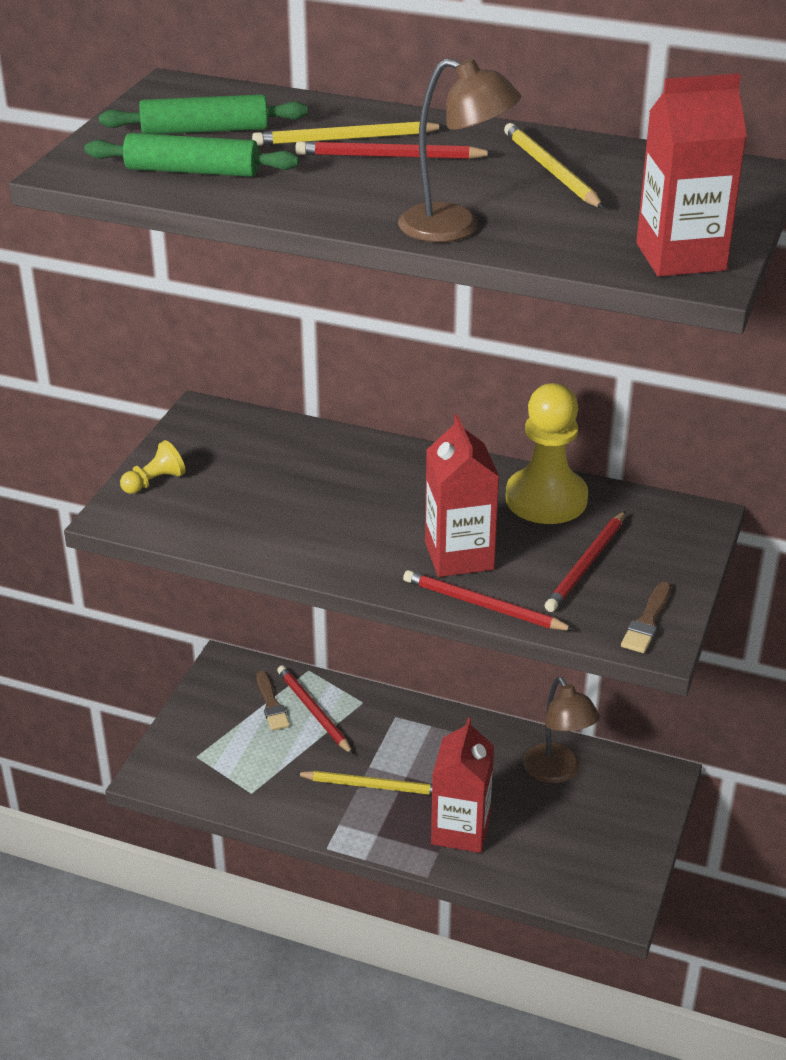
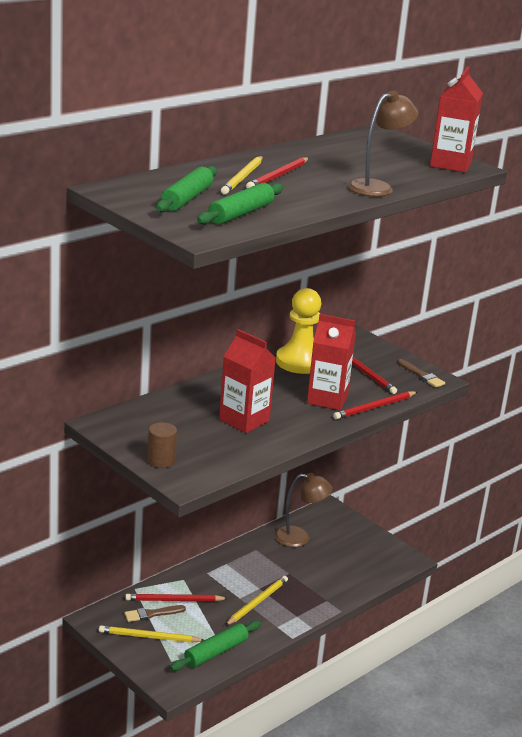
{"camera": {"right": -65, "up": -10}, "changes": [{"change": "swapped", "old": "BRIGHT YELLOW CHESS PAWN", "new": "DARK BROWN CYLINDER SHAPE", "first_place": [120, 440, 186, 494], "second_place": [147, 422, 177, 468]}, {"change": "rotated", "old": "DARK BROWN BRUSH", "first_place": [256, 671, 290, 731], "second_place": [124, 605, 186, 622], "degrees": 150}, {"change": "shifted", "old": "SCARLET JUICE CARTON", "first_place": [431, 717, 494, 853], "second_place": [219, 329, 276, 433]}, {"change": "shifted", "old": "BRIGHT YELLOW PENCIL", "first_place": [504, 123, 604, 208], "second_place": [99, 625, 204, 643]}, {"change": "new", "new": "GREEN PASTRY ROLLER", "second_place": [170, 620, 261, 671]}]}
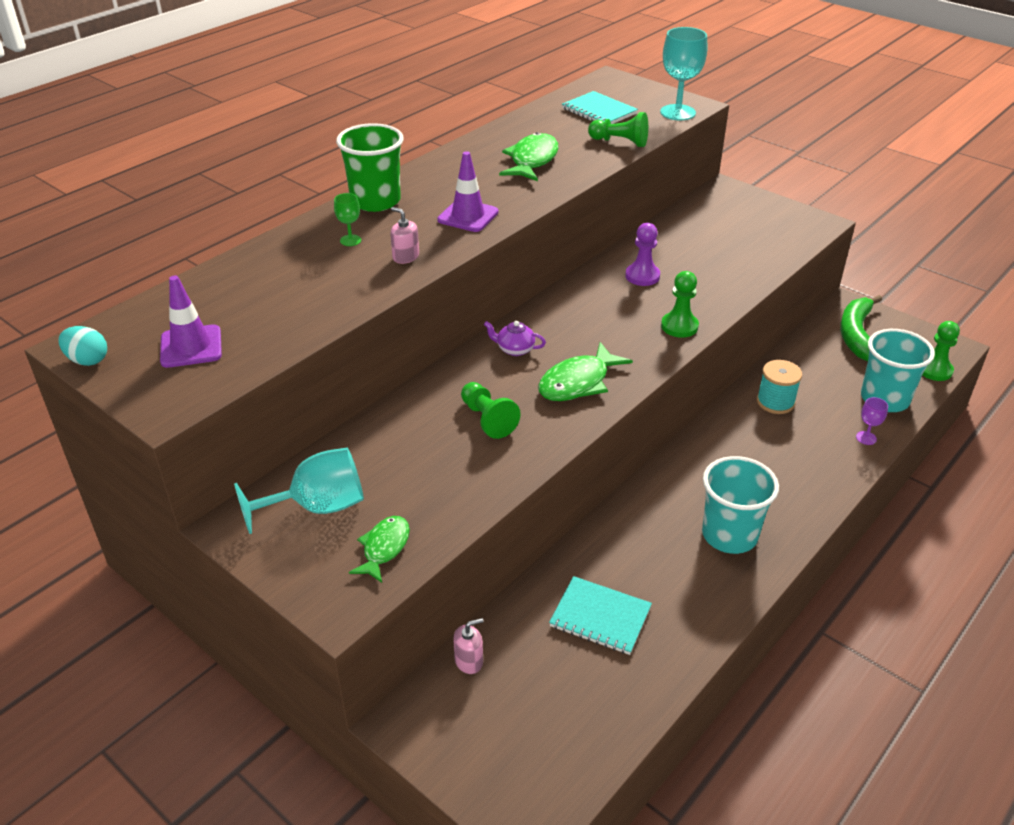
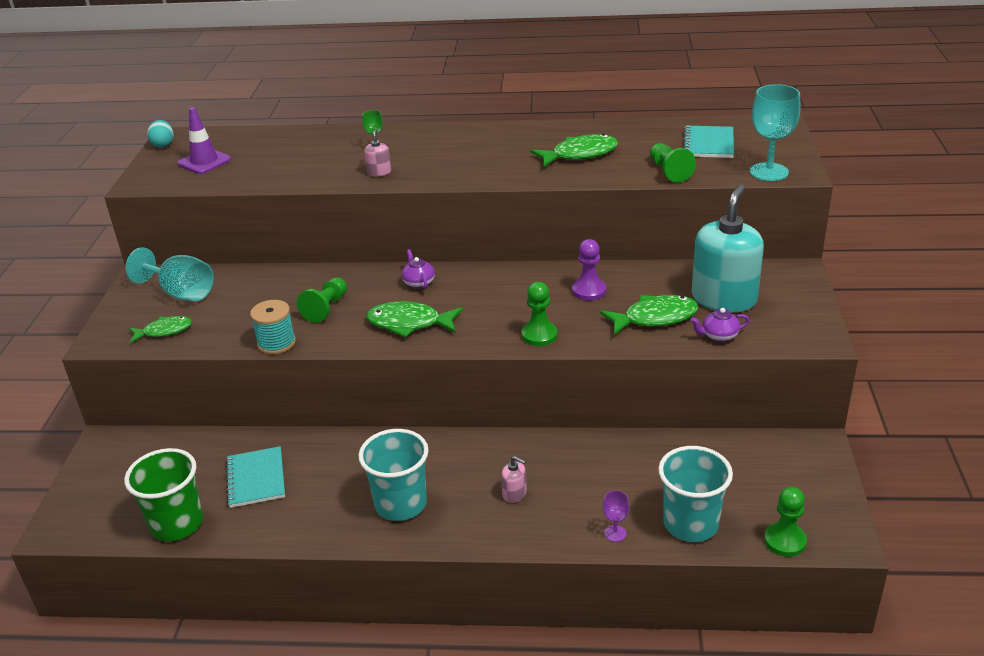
{"camera": {"right": 55, "up": -5}, "changes": [{"change": "shifted", "old": "GREEN BEAKER", "first_place": [336, 123, 404, 212], "second_place": [124, 448, 203, 541]}, {"change": "gone", "old": "ROYAL PURPLE TRAFFIC CONE", "first_place": [437, 151, 499, 232]}, {"change": "shifted", "old": "PINK SOAP DISPENSER", "first_place": [453, 618, 484, 674], "second_place": [501, 456, 527, 503]}, {"change": "shifted", "old": "AQUA SPOOL", "first_place": [757, 360, 802, 414], "second_place": [250, 300, 296, 354]}, {"change": "gone", "old": "GREEN BANANA FRUIT", "first_place": [840, 295, 882, 361]}, {"change": "new", "new": "GREEN FISH", "second_place": [600, 295, 699, 335]}, {"change": "new", "new": "ROYAL PURPLE TEAPOT", "second_place": [690, 308, 750, 342]}, {"change": "new", "new": "AQUA SOAP DISPENSER", "second_place": [692, 184, 764, 313]}]}
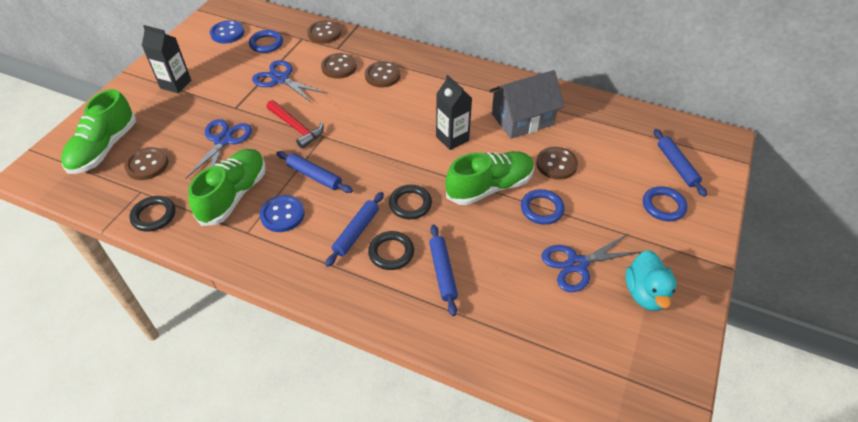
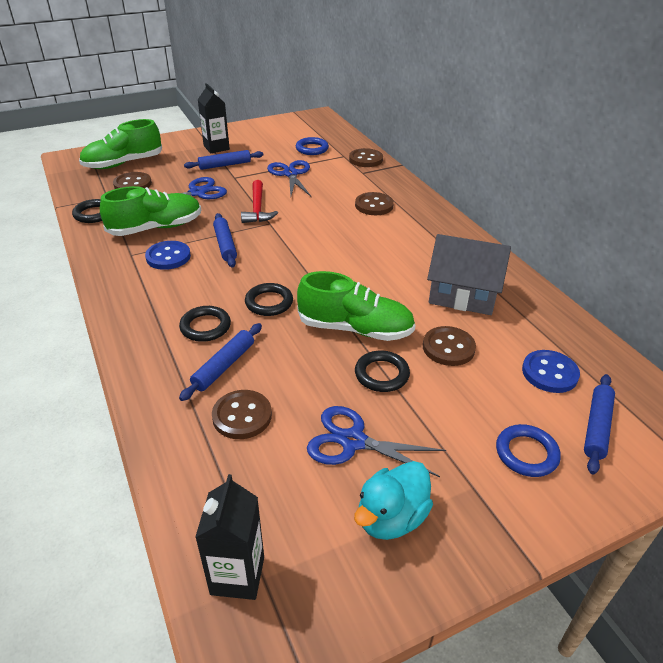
{"camera": {"right": 40, "up": -10}, "changes": [{"change": "shifted", "old": "BLUE SEWING BUTTON", "first_place": [210, 20, 244, 43], "second_place": [522, 350, 580, 393]}, {"change": "shifted", "old": "DARK BROWN SEWING BUTTON", "first_place": [321, 53, 357, 79], "second_place": [212, 390, 272, 439]}, {"change": "shifted", "old": "BLUE PASTRY ROLLER", "first_place": [325, 192, 384, 267], "second_place": [184, 150, 264, 170]}, {"change": "shifted", "old": "EBONY JUICE CARTON", "first_place": [436, 75, 472, 150], "second_place": [195, 474, 264, 600]}, {"change": "repainted", "old": "BLUE RING", "new": "EBONY RING", "first_place": [521, 189, 565, 225], "second_place": [355, 351, 410, 392]}]}
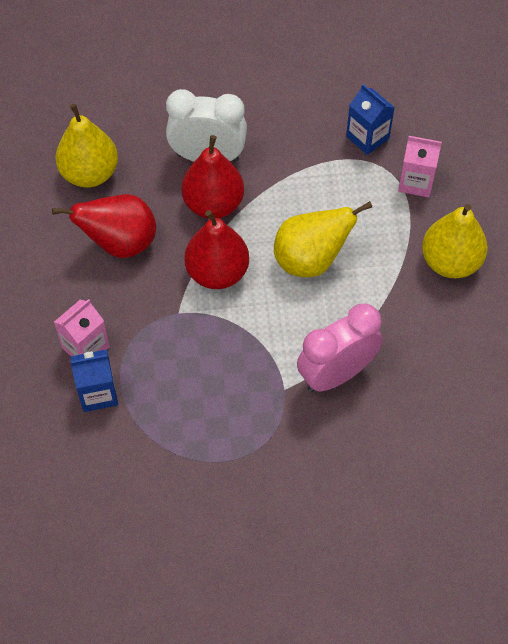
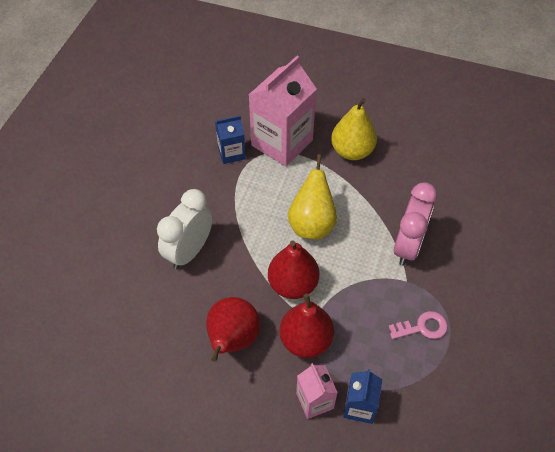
{"camera": {"right": -65, "up": -5}, "changes": [{"change": "gone", "old": "BRIGHT YELLOW TOY PEAR", "first_place": [55, 104, 118, 188]}, {"change": "shifted", "old": "SCARLET TOY PEAR", "first_place": [181, 135, 244, 219], "second_place": [280, 294, 334, 358]}, {"change": "rotated", "old": "PINK ALARM CLOCK", "first_place": [297, 303, 382, 392], "second_place": [394, 182, 437, 266], "degrees": -150}, {"change": "scaled", "old": "PINK JUICE CARTON", "first_place": [398, 136, 442, 198], "second_place": [249, 56, 317, 167], "factor": 1.95}, {"change": "new", "new": "PINK KEY", "second_place": [389, 311, 448, 339]}]}
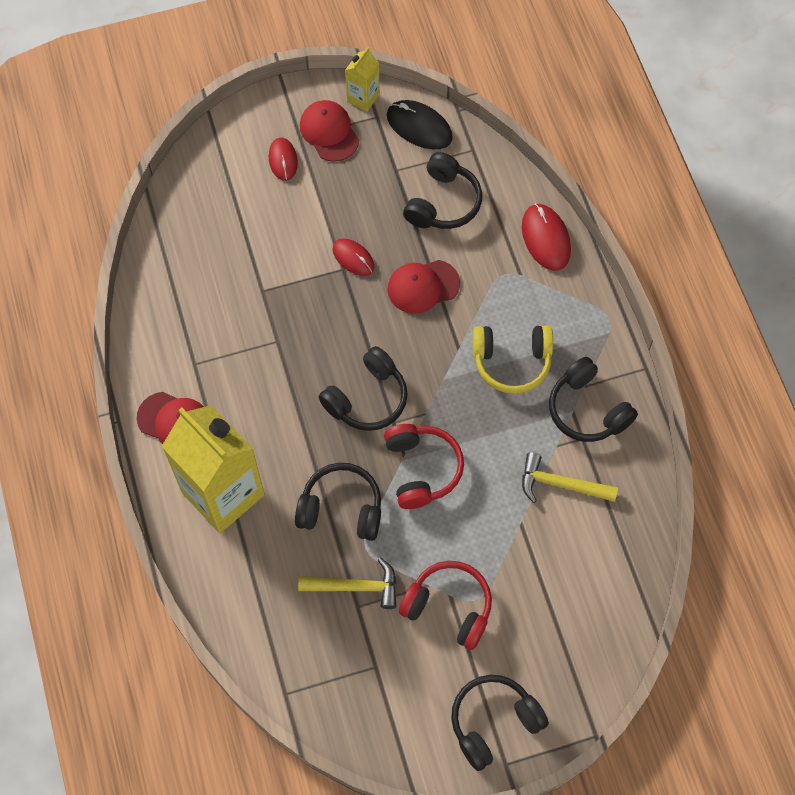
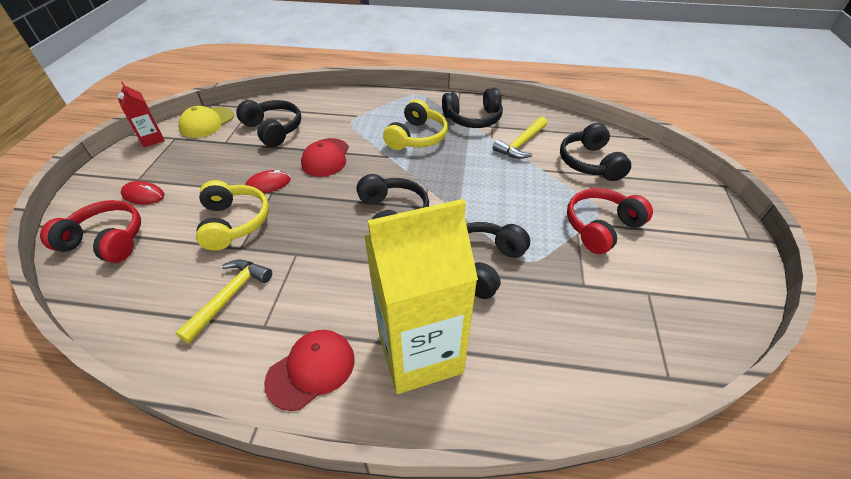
{"camera": {"right": -65, "up": -20}, "changes": [{"change": "shifted", "old": "BRIGHT YELLOW CARPENTER'S HAMMER", "first_place": [298, 557, 397, 609], "second_place": [176, 260, 272, 343]}, {"change": "gone", "old": "SCARLET PEAKED CAP", "first_place": [300, 100, 359, 162]}, {"change": "repainted", "old": "BRIGHT YELLOW JUICE CARTON", "new": "SCARLET JUICE CARTON", "first_place": [345, 47, 380, 112], "second_place": [118, 82, 165, 147]}, {"change": "shifted", "old": "SCARLET HEADSET", "first_place": [384, 424, 464, 509], "second_place": [40, 200, 141, 263]}, {"change": "swapped", "old": "EBONY MOUSE", "new": "BRIGHT YELLOW PEAKED CAP", "first_place": [387, 100, 453, 149], "second_place": [179, 106, 234, 138]}, {"change": "shifted", "old": "EBONY HEADSET", "first_place": [451, 675, 549, 771], "second_place": [560, 123, 631, 181]}, {"change": "gone", "old": "SCARLET MOUSE", "first_place": [522, 203, 571, 271]}, {"change": "new", "new": "BRIGHT YELLOW HEADSET", "second_place": [196, 180, 269, 251]}]}
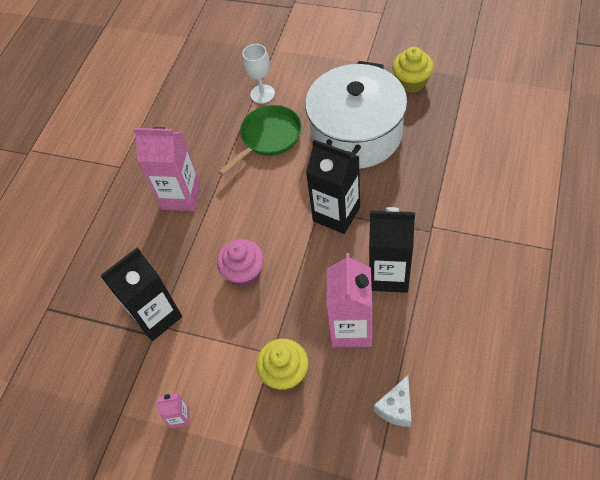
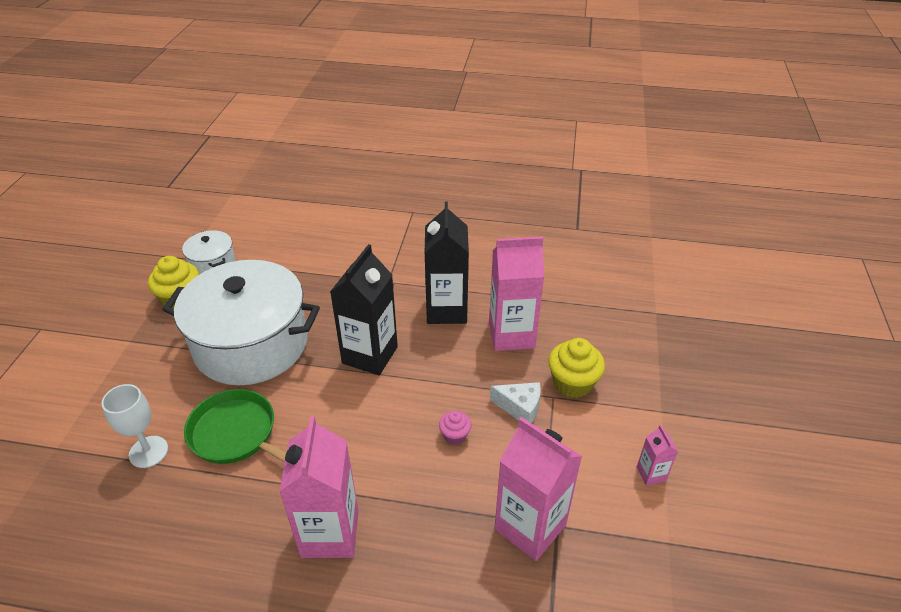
{"camera": {"right": -105, "up": -15}, "changes": [{"change": "repainted", "old": "EBONY JUICE CARTON", "new": "PINK JUICE CARTON", "first_place": [101, 247, 182, 341], "second_place": [495, 417, 582, 561]}, {"change": "scaled", "old": "PINK MUFFIN", "first_place": [217, 239, 264, 287], "second_place": [439, 411, 471, 445], "factor": 0.55}, {"change": "shifted", "old": "SNOW-WHITE CHEESE WEDGE", "first_place": [374, 375, 411, 427], "second_place": [490, 382, 541, 423]}, {"change": "new", "new": "SNOW-WHITE COOKING POT", "second_place": [182, 230, 236, 275]}]}
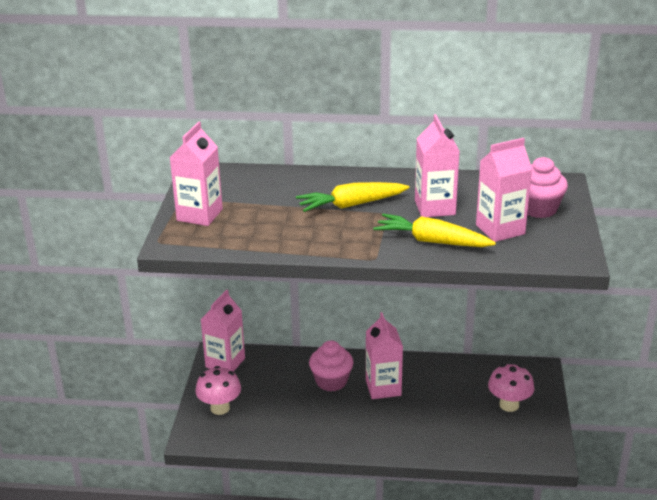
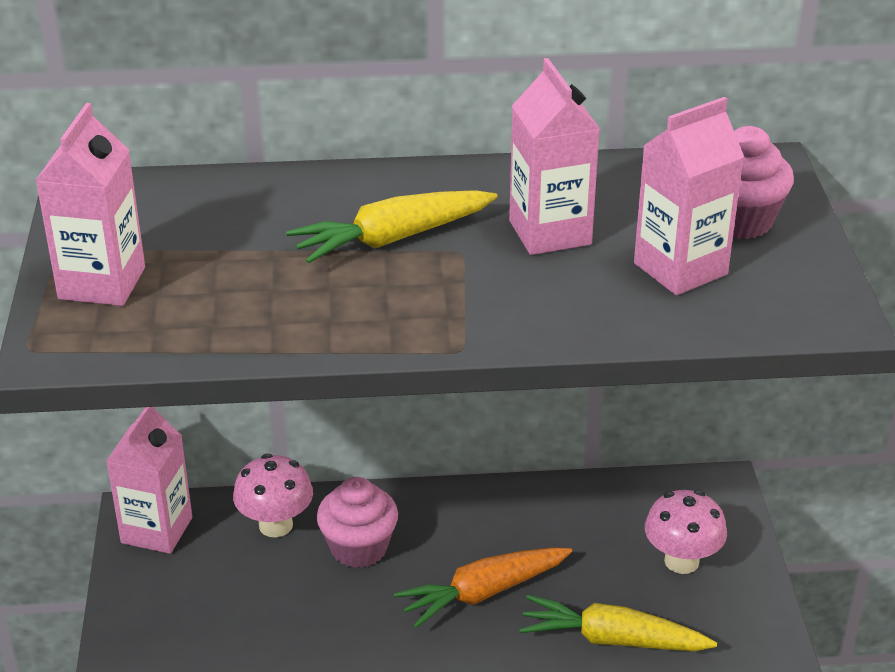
{"camera": {"right": -10, "up": 5}, "changes": [{"change": "shifted", "old": "PINK FUNGUS", "first_place": [195, 366, 241, 415], "second_place": [233, 454, 313, 537]}, {"change": "gone", "old": "PINK JUICE CARTON", "first_place": [366, 312, 403, 399]}, {"change": "shifted", "old": "BRIGHT YELLOW TOY CARROT", "first_place": [373, 214, 496, 247], "second_place": [519, 595, 717, 651]}, {"change": "new", "new": "ORANGE TOY CARROT", "second_place": [394, 547, 572, 628]}]}
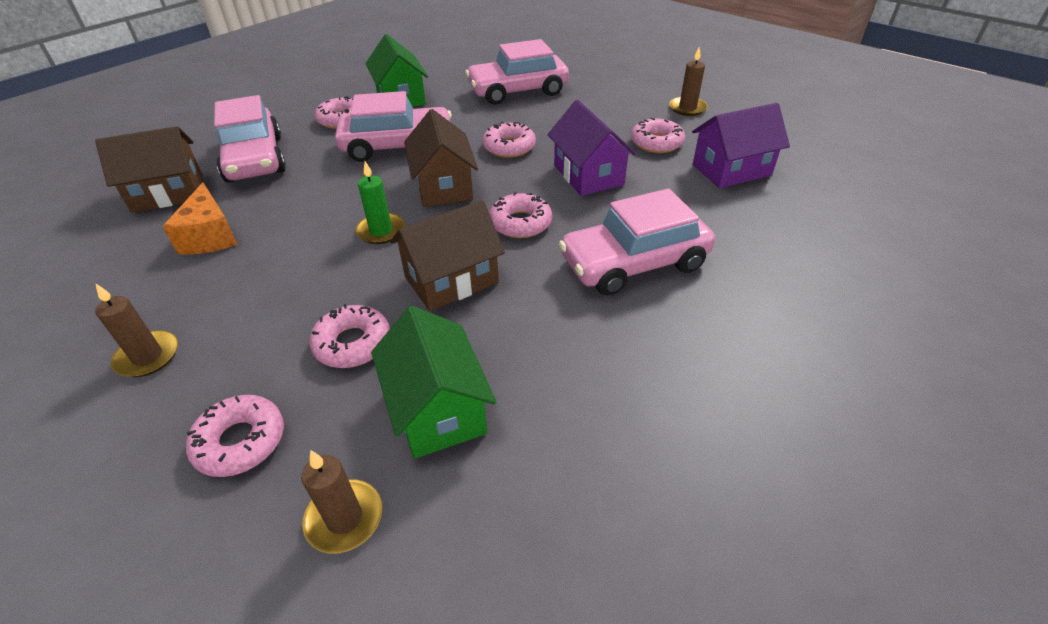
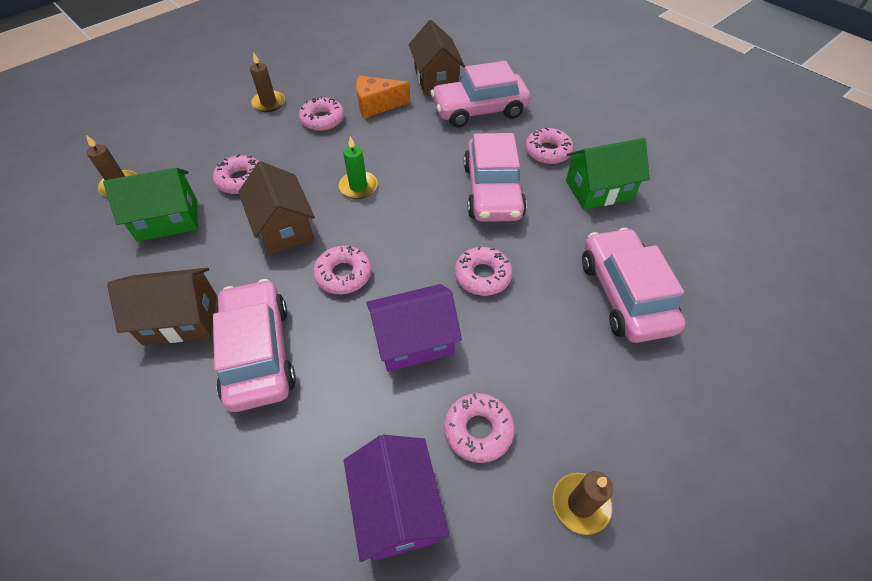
{"camera": {"right": 95, "up": 10}, "changes": [{"change": "shifted", "old": "PINK DOUGHNUT", "first_place": [186, 395, 284, 477], "second_place": [299, 96, 344, 131]}, {"change": "shifted", "old": "DARK BROWN COTTAGE", "first_place": [404, 109, 478, 207], "second_place": [107, 268, 217, 345]}]}
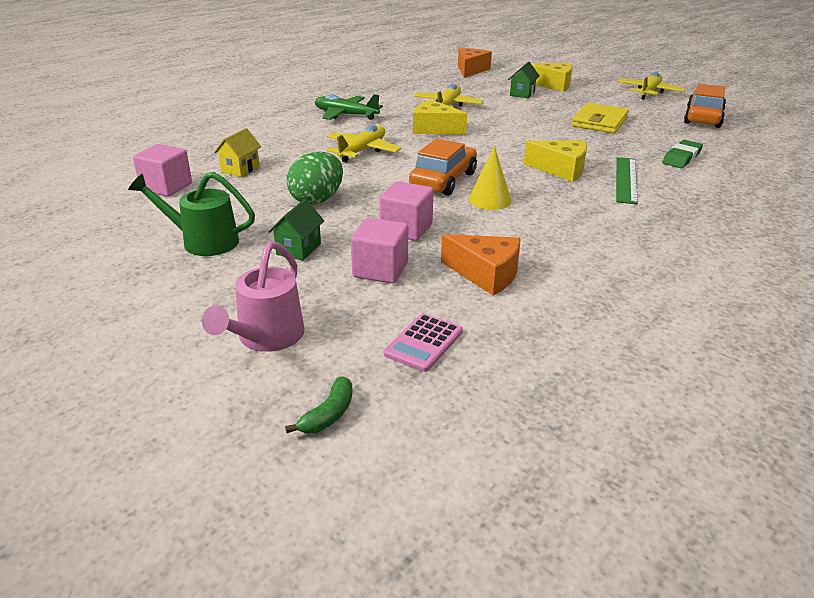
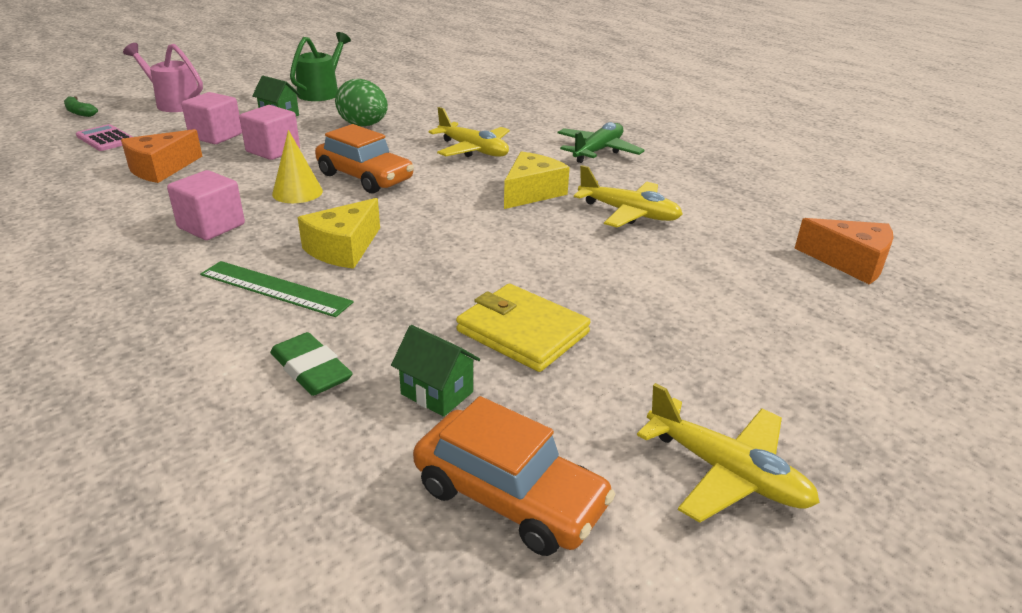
{"camera": {"right": 100, "up": 0}, "changes": [{"change": "shifted", "old": "PINK SOLID CUBE", "first_place": [133, 144, 192, 197], "second_place": [167, 170, 245, 240]}, {"change": "gone", "old": "BRIGHT YELLOW COTTAGE", "first_place": [214, 128, 261, 177]}, {"change": "shifted", "old": "GREEN COTTAGE", "first_place": [508, 62, 539, 98], "second_place": [391, 325, 480, 417]}, {"change": "gone", "old": "BRIGHT YELLOW CHEESE WEDGE", "first_place": [532, 63, 572, 92]}]}
